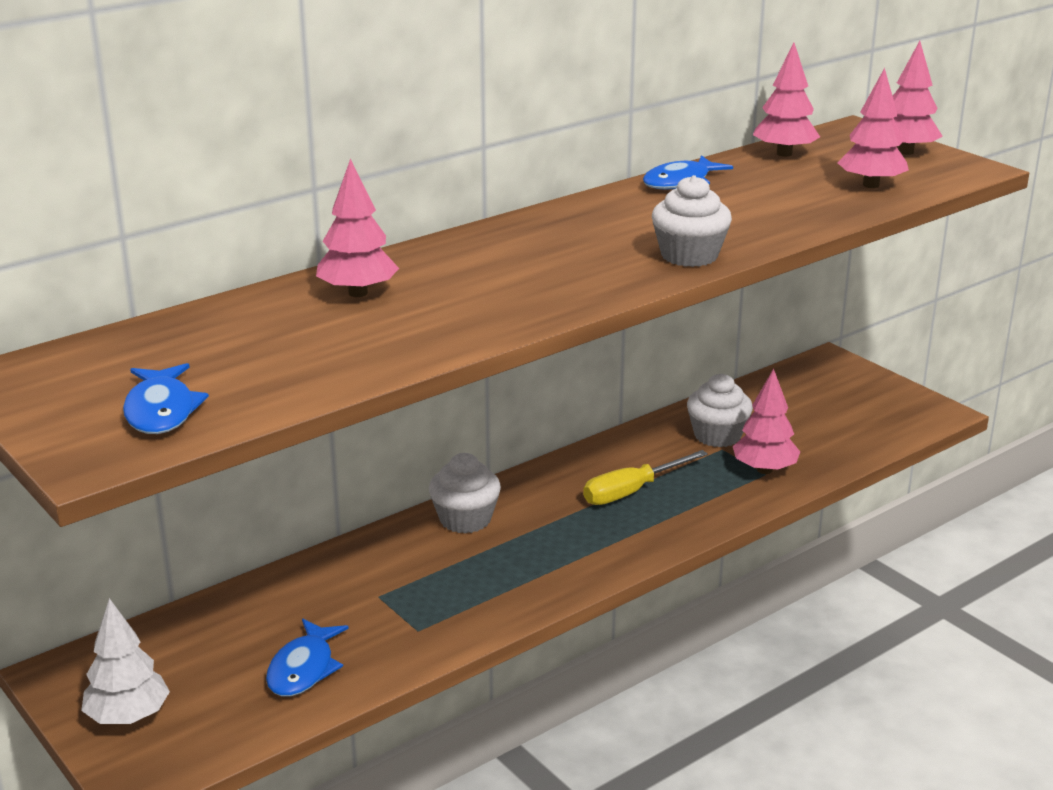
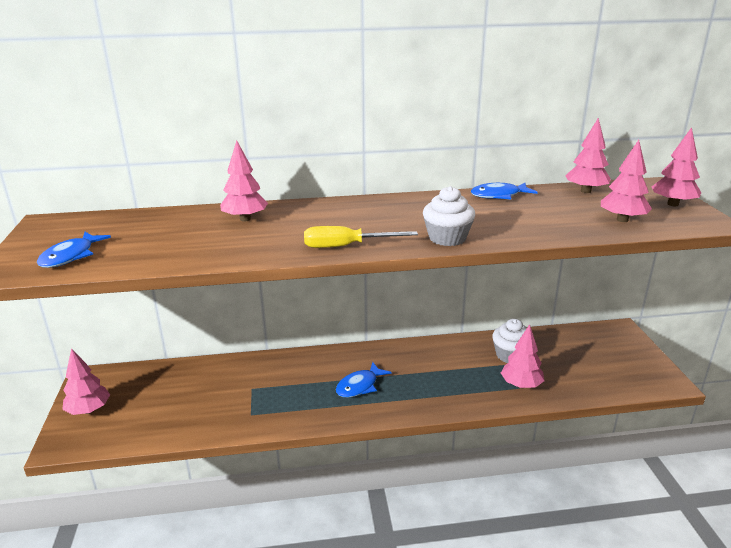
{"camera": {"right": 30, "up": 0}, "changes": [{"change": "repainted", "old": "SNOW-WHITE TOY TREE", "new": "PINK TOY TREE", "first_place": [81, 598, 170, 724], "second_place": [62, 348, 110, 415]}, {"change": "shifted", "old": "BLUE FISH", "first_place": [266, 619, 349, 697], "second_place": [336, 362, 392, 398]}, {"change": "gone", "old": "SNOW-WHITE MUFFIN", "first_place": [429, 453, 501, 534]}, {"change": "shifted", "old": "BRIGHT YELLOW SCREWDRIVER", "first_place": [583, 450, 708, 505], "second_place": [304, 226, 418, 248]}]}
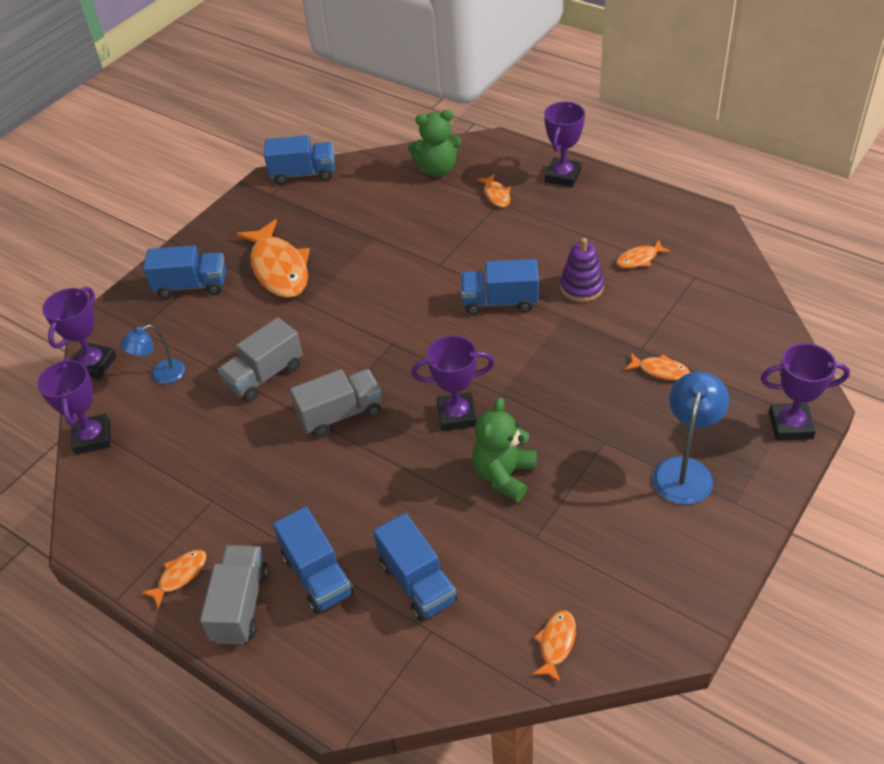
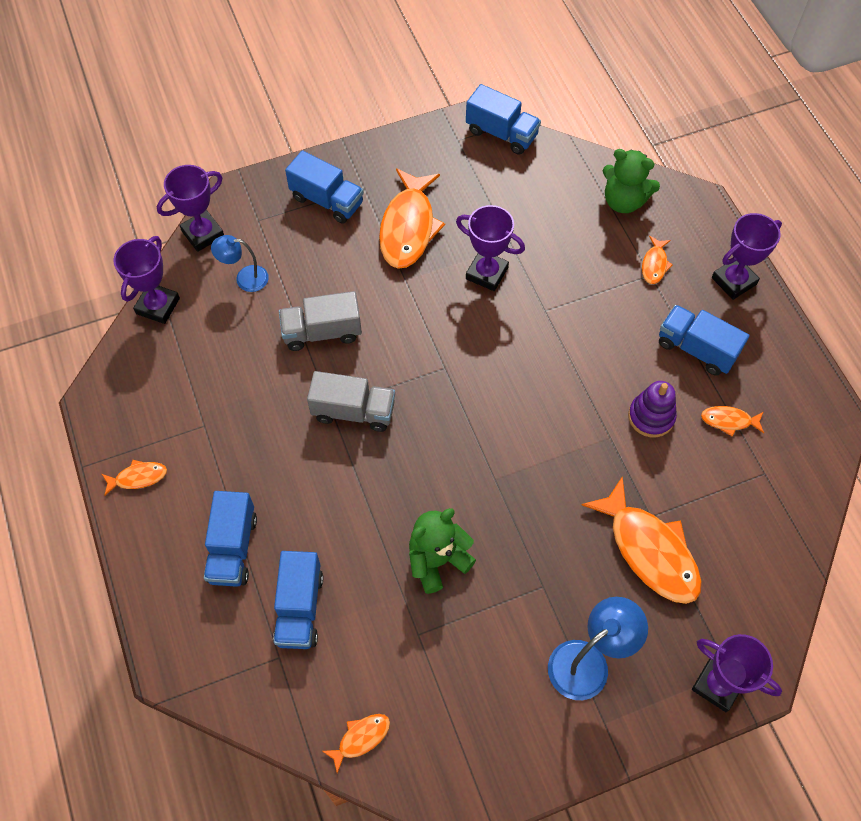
{"camera": {"right": 30, "up": 15}, "changes": [{"change": "gone", "old": "GREY TOY TRUCK", "first_place": [200, 545, 269, 645]}, {"change": "shifted", "old": "ROYAL PURPLE PRIZE CUP", "first_place": [411, 335, 495, 431], "second_place": [456, 205, 525, 291]}, {"change": "shifted", "old": "BLUE TOY TRUCK", "first_place": [461, 259, 539, 315], "second_place": [659, 305, 750, 376]}, {"change": "scaled", "old": "ORANGE FISH", "first_place": [625, 353, 690, 380], "second_place": [582, 476, 702, 604], "factor": 2.14}]}
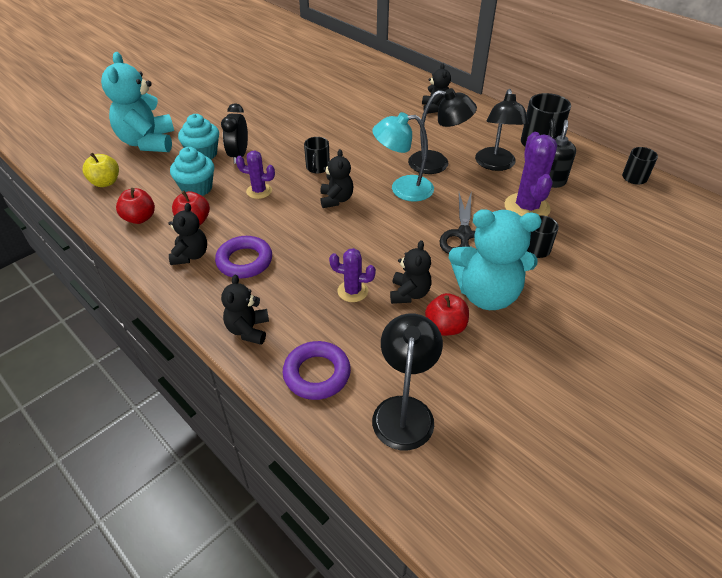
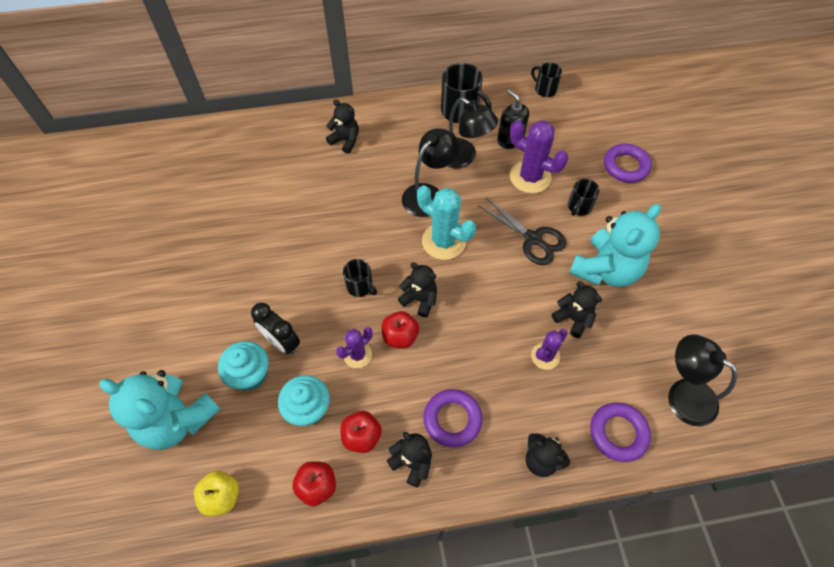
{"camera": {"right": -55, "up": 15}, "changes": [{"change": "swapped", "old": "AQUA DESK LAMP", "new": "AQUA CACTUS", "first_place": [372, 112, 434, 202], "second_place": [417, 186, 476, 260]}, {"change": "shifted", "old": "SCARLET APPLE", "first_place": [425, 293, 469, 336], "second_place": [381, 311, 419, 349]}, {"change": "new", "new": "ROYAL PURPLE RING", "second_place": [604, 144, 652, 183]}]}
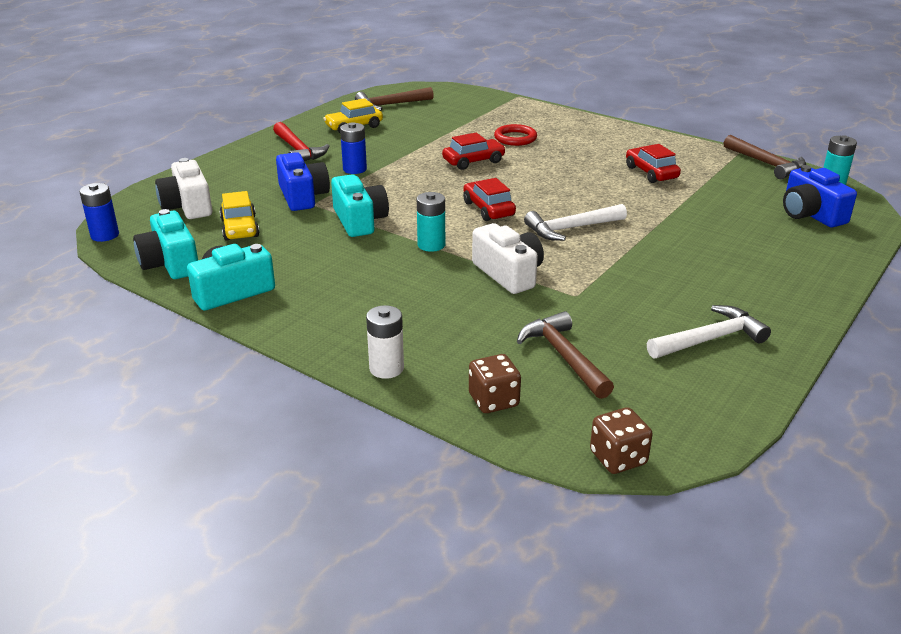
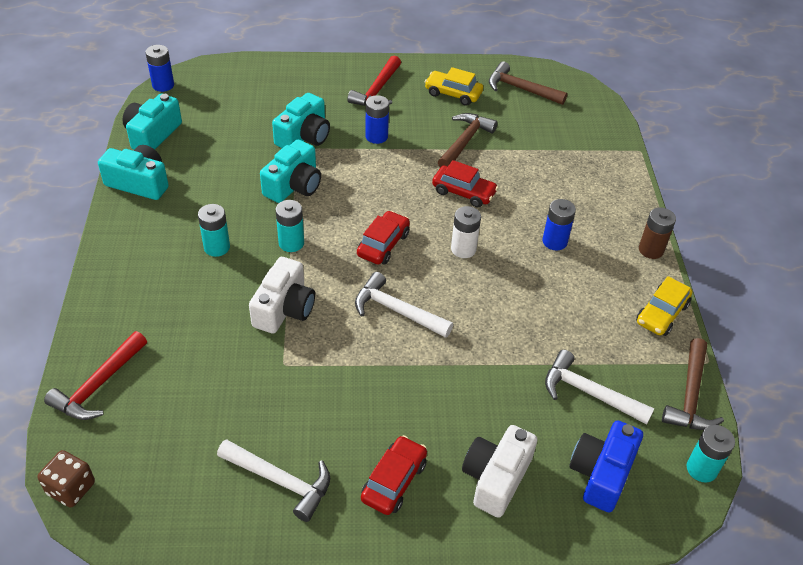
{"camera": {"right": 50, "up": 15}, "changes": [{"change": "shifted", "old": "SNOW-WHITE CAMERA", "first_place": [155, 158, 212, 219], "second_place": [462, 425, 537, 518]}, {"change": "shifted", "old": "BRIGHT YELLOW CAR", "first_place": [220, 191, 260, 241], "second_place": [636, 276, 692, 336]}, {"change": "repainted", "old": "BLUE CAMERA", "new": "AQUA CAMERA", "first_place": [276, 152, 330, 211], "second_place": [272, 93, 330, 148]}, {"change": "shifted", "old": "SNOW-WHITE POWER CELL", "first_place": [366, 305, 404, 379], "second_place": [451, 206, 481, 258]}, {"change": "swapped", "old": "DARK BROWN DIE", "new": "SCARLET CARPENTER'S HAMMER", "first_place": [469, 354, 521, 413], "second_place": [44, 331, 147, 420]}, {"change": "gone", "old": "SCARLET RING", "first_place": [494, 124, 537, 146]}, {"change": "shifted", "old": "DARK BROWN CARPENTER'S HAMMER", "first_place": [517, 311, 614, 399], "second_place": [438, 113, 498, 168]}, {"change": "shifted", "old": "SCARLET CAR", "first_place": [626, 144, 681, 183], "second_place": [361, 435, 427, 515]}, {"change": "new", "new": "AQUA POWER CELL", "second_place": [198, 204, 230, 257]}, {"change": "new", "new": "BLUE POWER CELL", "second_place": [542, 199, 576, 250]}, {"change": "new", "new": "SNOW-WHITE CARPENTER'S HAMMER", "second_place": [545, 350, 655, 425]}, {"change": "new", "new": "DARK BROWN POWER CELL", "second_place": [639, 207, 676, 259]}]}
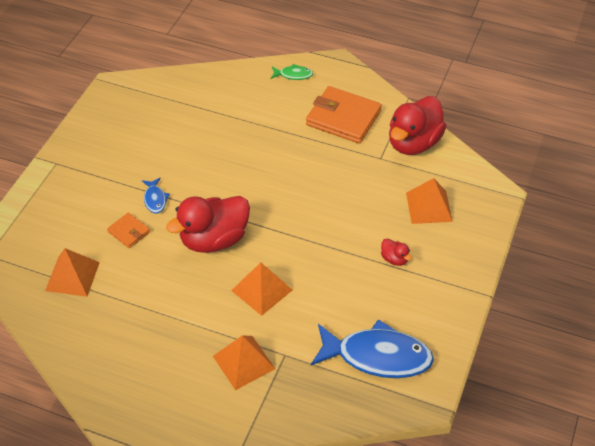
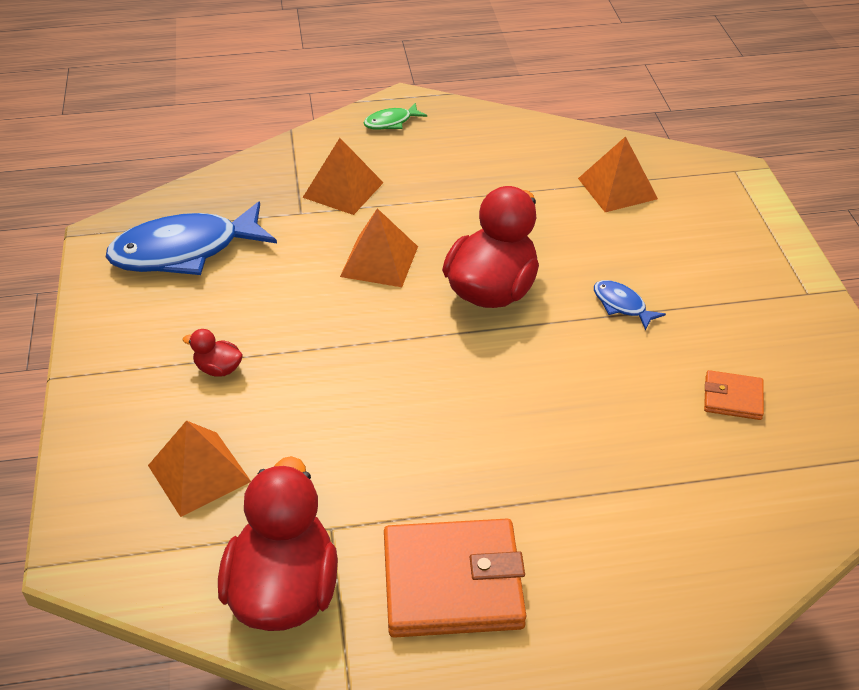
{"camera": {"right": 150, "up": -5}, "changes": [{"change": "shifted", "old": "ORANGE WALLET", "first_place": [107, 213, 150, 248], "second_place": [704, 370, 764, 420]}, {"change": "shifted", "old": "GREEN FISH", "first_place": [271, 64, 313, 80], "second_place": [363, 103, 427, 130]}]}
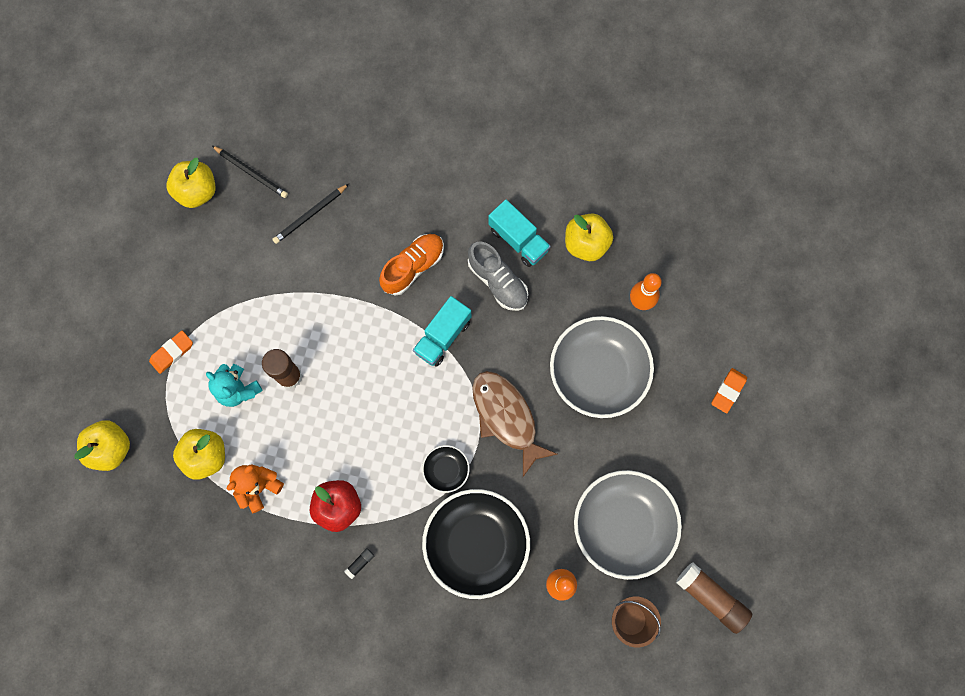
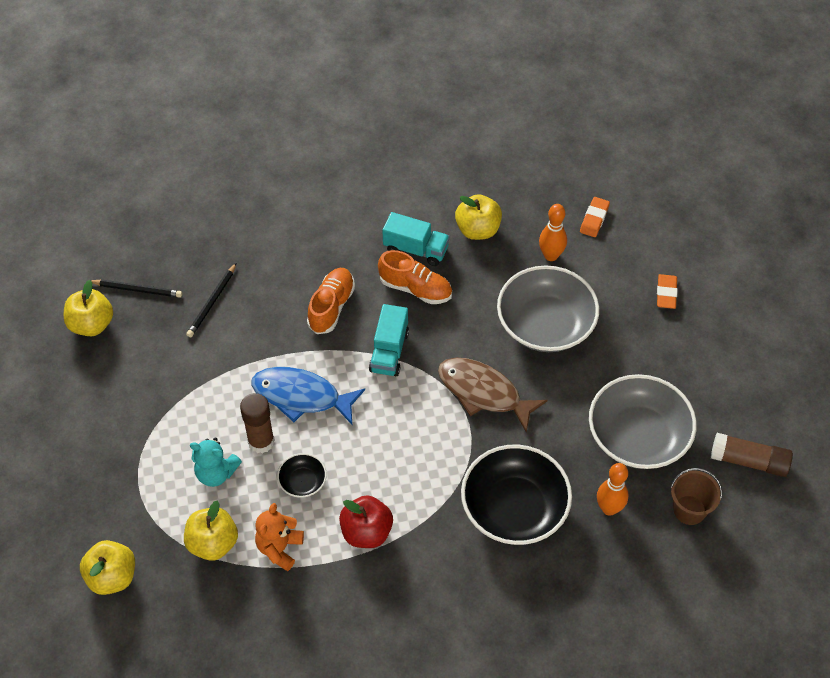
{"camera": {"right": -25, "up": -20}, "changes": [{"change": "shifted", "old": "ORANGE PENCIL ERASER", "first_place": [149, 331, 193, 374], "second_place": [580, 197, 610, 237]}, {"change": "gone", "old": "EBONY GLUE", "first_place": [344, 548, 374, 579]}, {"change": "shifted", "old": "EBONY DEEP DISH", "first_place": [422, 445, 470, 493], "second_place": [277, 453, 327, 498]}, {"change": "repainted", "old": "GREY SHOE", "new": "ORANGE SHOE", "first_place": [468, 241, 528, 311], "second_place": [378, 250, 452, 304]}, {"change": "new", "new": "BLUE FISH", "second_place": [251, 367, 365, 425]}]}
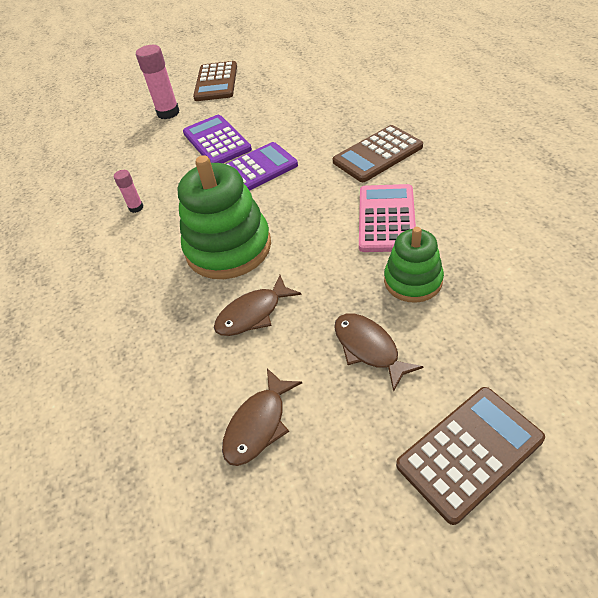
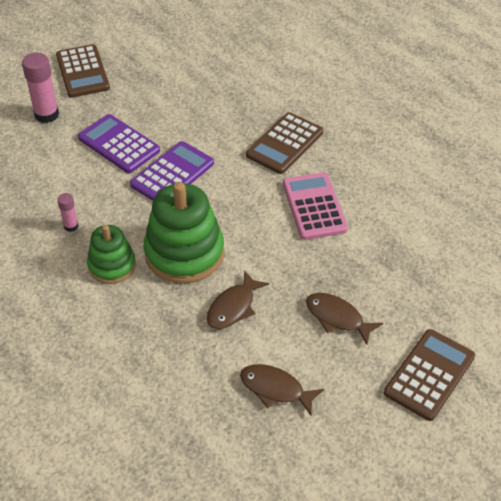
{"camera": {"right": -25, "up": 0}, "changes": [{"change": "rotated", "old": "DARK BROWN FISH", "first_place": [222, 368, 302, 466], "second_place": [240, 364, 324, 415], "degrees": 105}, {"change": "shifted", "old": "GREEN STACKING TOY", "first_place": [384, 227, 444, 303], "second_place": [87, 225, 136, 284]}]}
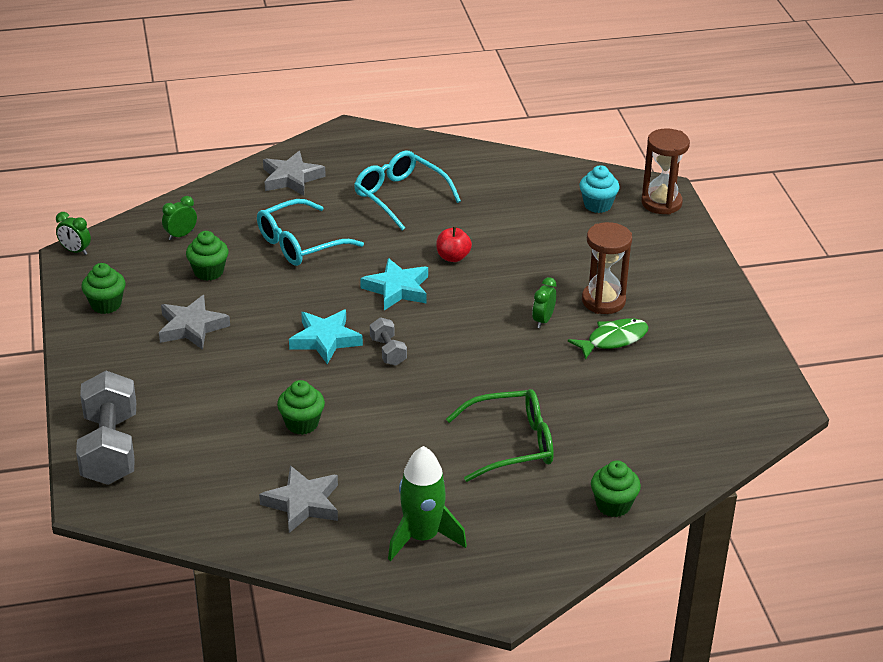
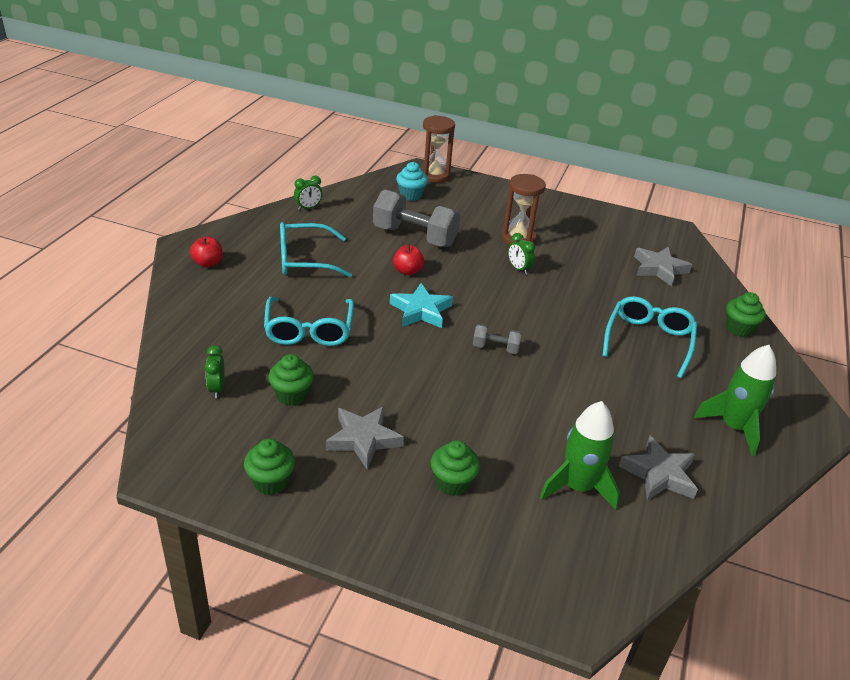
{"camera": {"right": -60, "up": 0}, "changes": [{"change": "shifted", "old": "GREEN ALARM CLOCK", "first_place": [56, 212, 91, 255], "second_place": [294, 176, 322, 210]}, {"change": "shifted", "old": "GREY FREE WEIGHT", "first_place": [76, 371, 136, 485], "second_place": [373, 190, 460, 247]}, {"change": "shifted", "old": "GREY STAR", "first_place": [263, 151, 326, 196], "second_place": [634, 247, 692, 286]}, {"change": "shifted", "old": "GREEN MUFFIN", "first_place": [277, 380, 325, 435], "second_place": [431, 440, 480, 496]}, {"change": "gone", "old": "AQUA STAR", "first_place": [289, 310, 363, 364]}, {"change": "repainted", "old": "GREEN EYEGLASSES", "new": "AQUA EYEGLASSES", "first_place": [446, 389, 554, 482], "second_place": [602, 296, 697, 379]}, {"change": "gone", "old": "GREEN FISH", "first_place": [568, 318, 649, 360]}, {"change": "new", "new": "SCARLET APPLE", "second_place": [190, 237, 222, 267]}, {"change": "new", "new": "GREEN SPACESHIP", "second_place": [540, 401, 620, 510]}]}
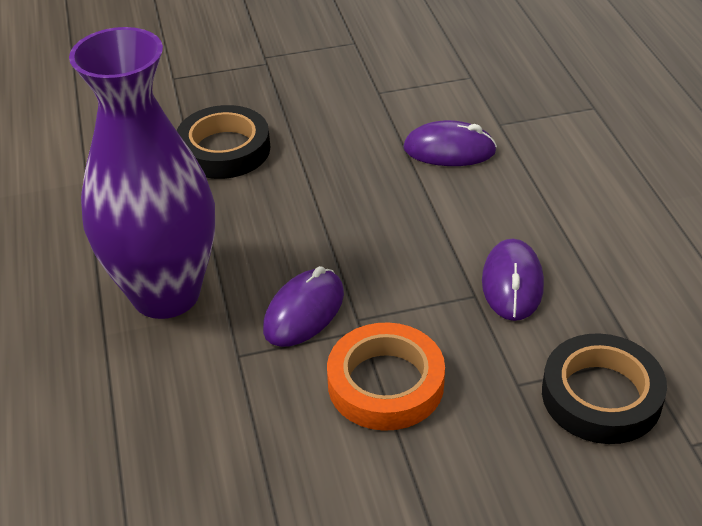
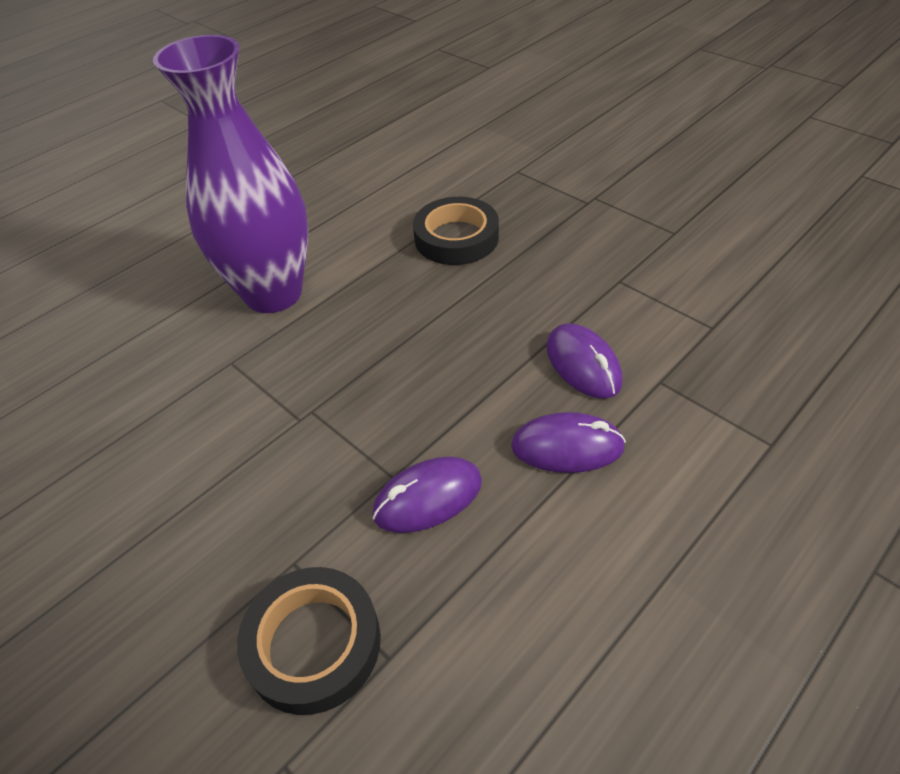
{"camera": {"right": 60, "up": 5}, "changes": [{"change": "shifted", "old": "ROYAL PURPLE MOUSE", "first_place": [263, 266, 344, 347], "second_place": [511, 412, 626, 473]}, {"change": "gone", "old": "ORANGE STICKY TAPE", "first_place": [327, 322, 445, 431]}]}
